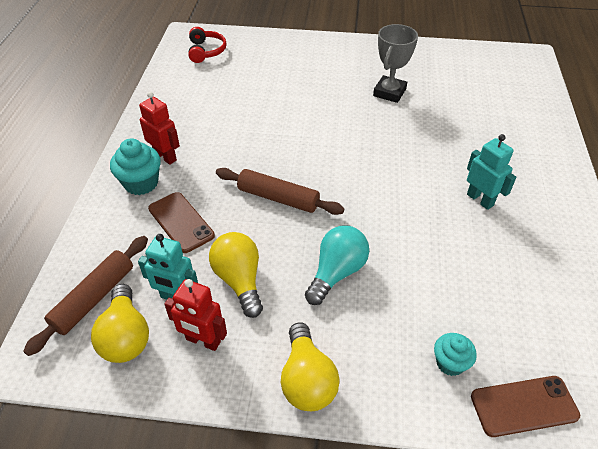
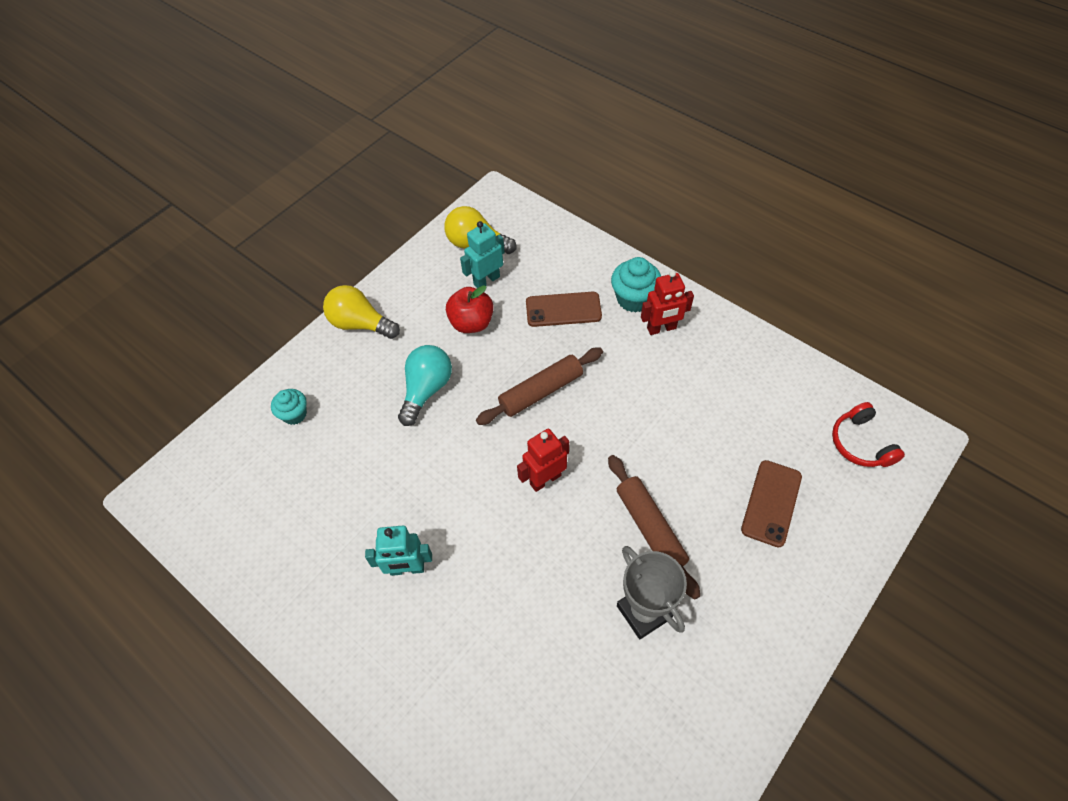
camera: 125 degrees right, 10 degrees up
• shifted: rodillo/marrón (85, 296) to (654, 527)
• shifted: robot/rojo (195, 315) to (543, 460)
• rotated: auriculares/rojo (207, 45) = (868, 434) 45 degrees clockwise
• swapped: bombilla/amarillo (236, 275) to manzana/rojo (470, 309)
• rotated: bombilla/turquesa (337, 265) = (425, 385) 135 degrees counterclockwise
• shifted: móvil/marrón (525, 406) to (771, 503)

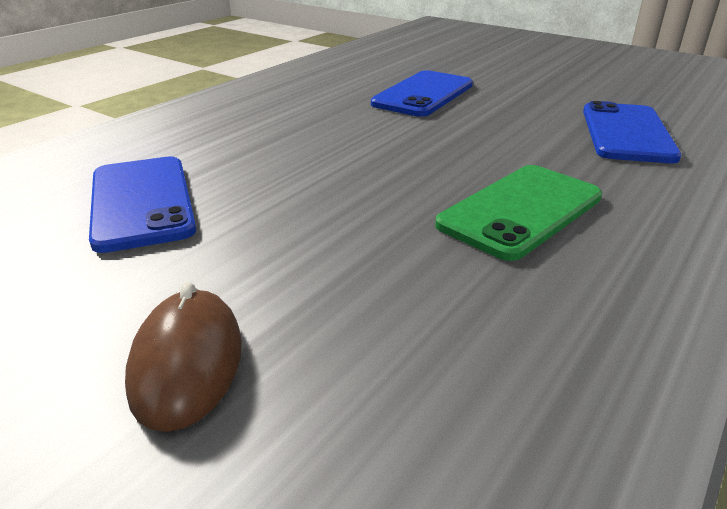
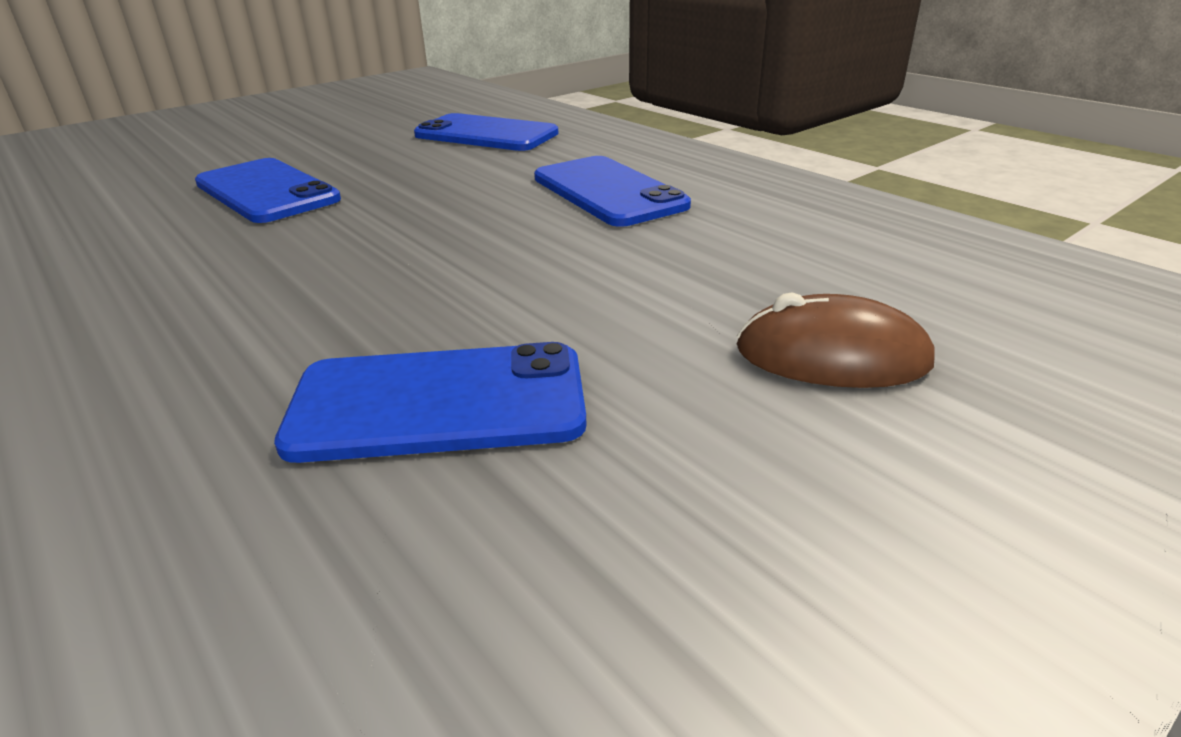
camera: 75 degrees left, 0 degrees up
• repainted: móvil/verde (518, 213) to móvil/azul (612, 191)

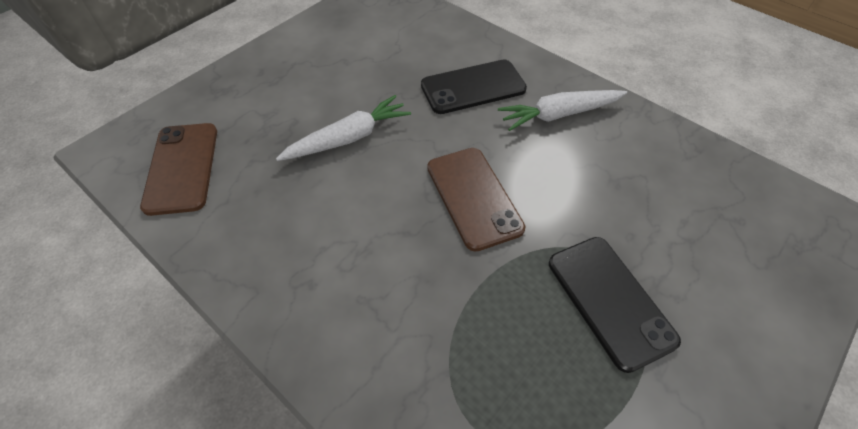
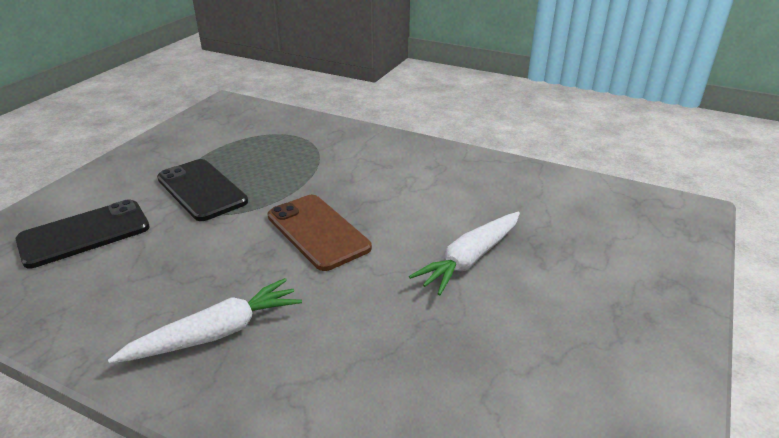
camera: 165 degrees right, 20 degrees down
• gone: móvil/marrón (178, 169)
• shifted: móvil/negro (474, 87) to (83, 233)

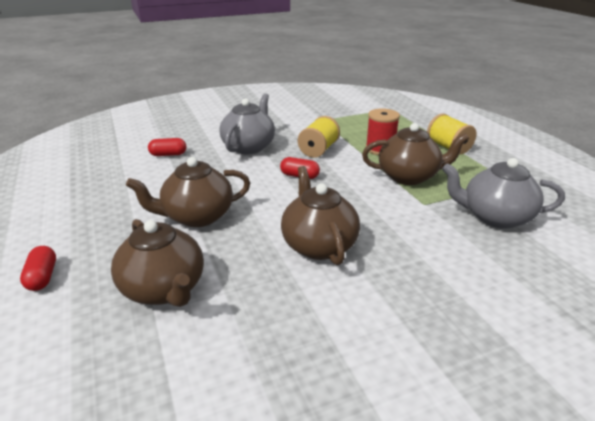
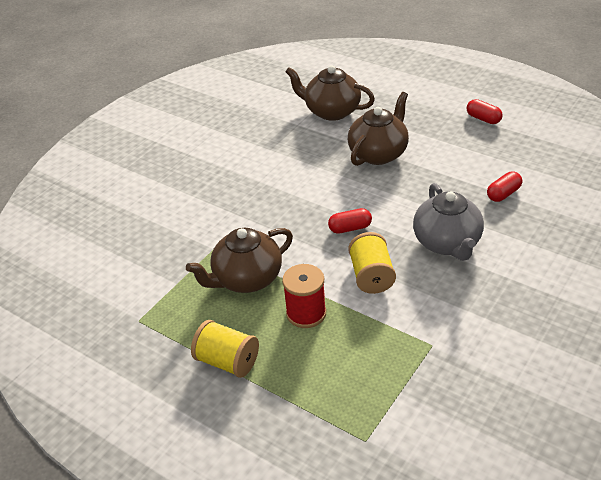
camera: 150 degrees right, 10 degrees up
• shifted: cápsula/rojo (38, 268) to (484, 111)
• gone: tetera/marrón (320, 215)
• gone: tetera/gris (503, 193)

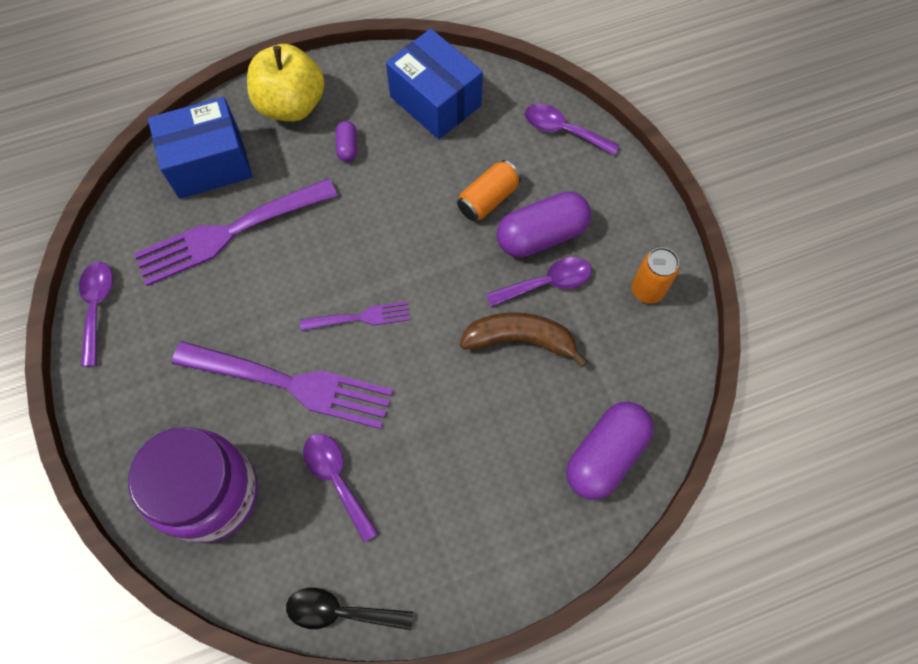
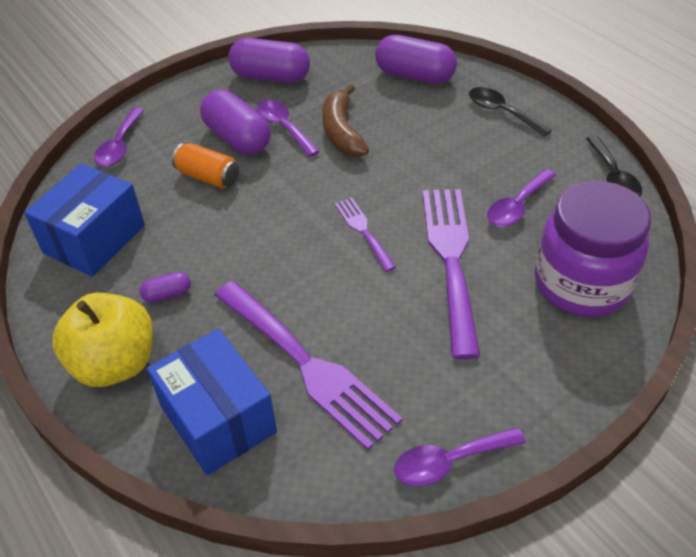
camera: 105 degrees left, 20 degrees down
• swapped: lata/naranja (655, 275) to cápsula/morado (269, 60)
• new: cuchara/negro (510, 112)

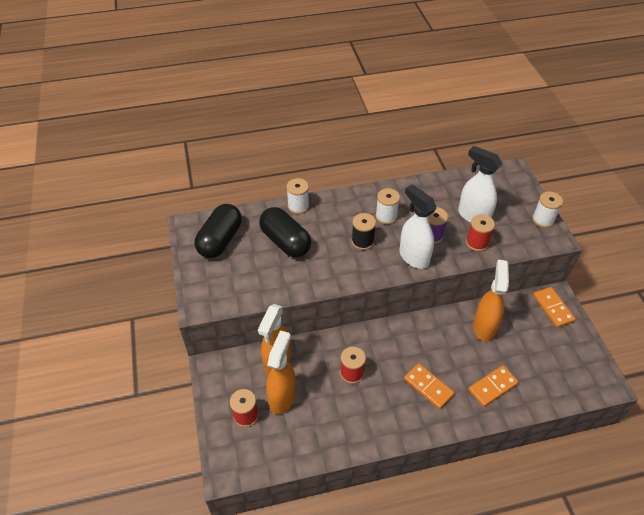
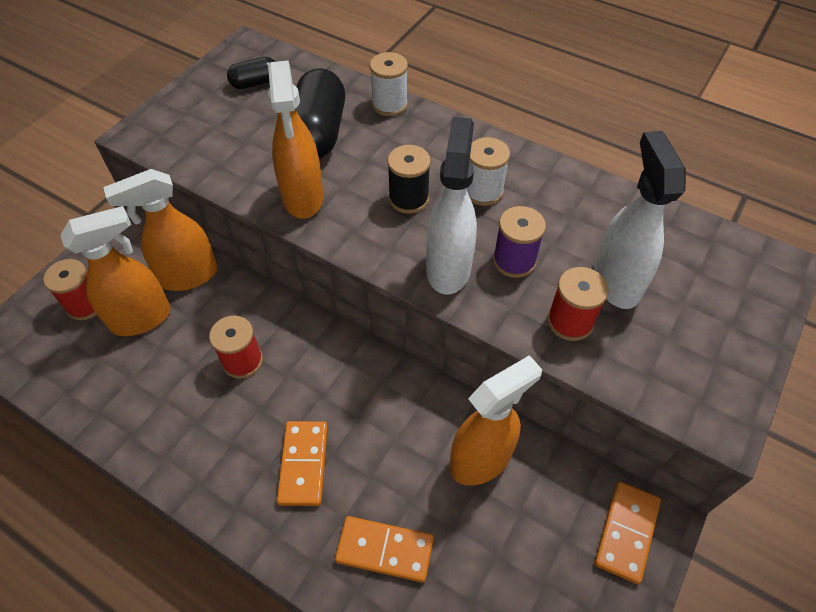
camera: 45 degrees right, 5 degrees up
• scaled: cápsula/negro (218, 231) = (251, 73) x0.52
• gone: carrete/blanco (547, 210)
• new: pulverizador/naranja (296, 139)

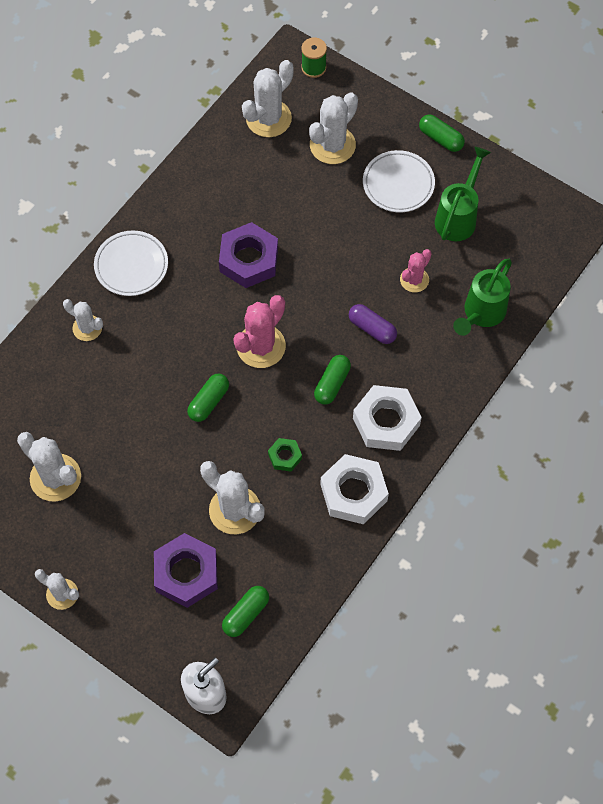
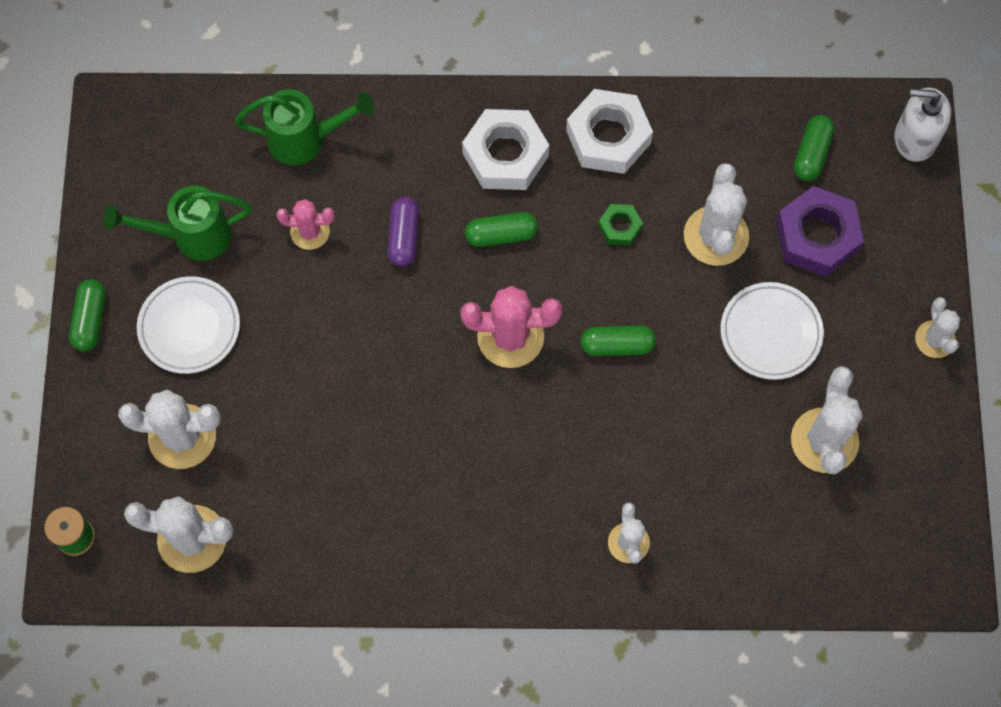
camera: 125 degrees left, 5 degrees up
• shifted: plato/blanco (131, 263) to (772, 331)
• gone: tuerca/morado (248, 255)
• rotated: cápsula/verde (245, 611) = (814, 148) 75 degrees counterclockwise

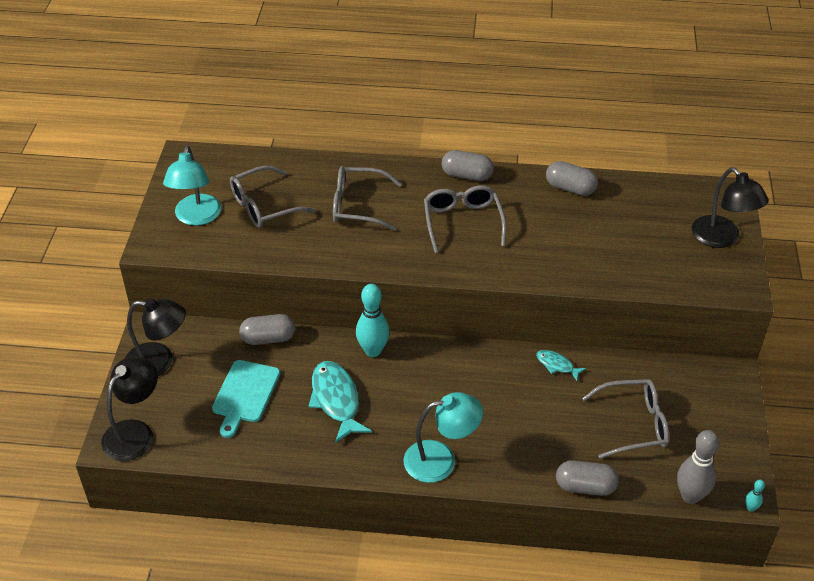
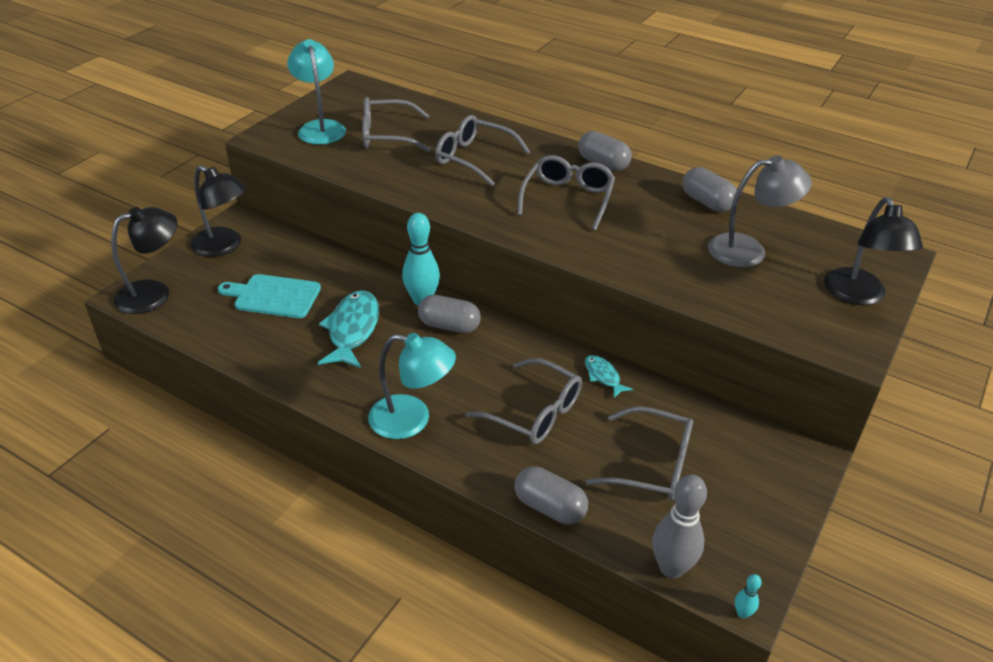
camera: 25 degrees right, 5 degrees down
• rotated: lámpara/turquesa (192, 186) = (316, 92) 135 degrees clockwise
• rotated: tabla de cortar/turquesa (246, 399) = (269, 296) 60 degrees clockwise
• shifted: cápsula/gris (267, 329) to (449, 314)
• new: gafas/gris (523, 401)
• new: lámpara/gris (760, 211)

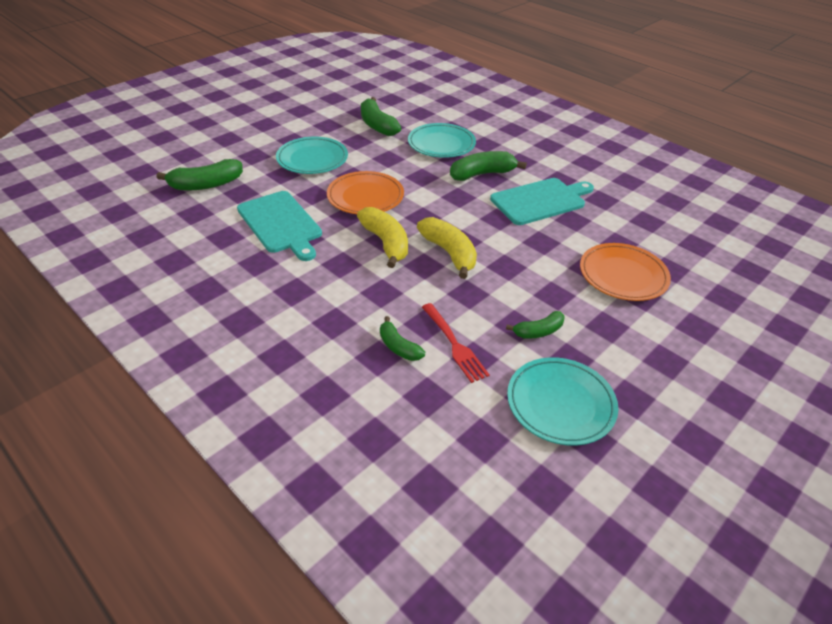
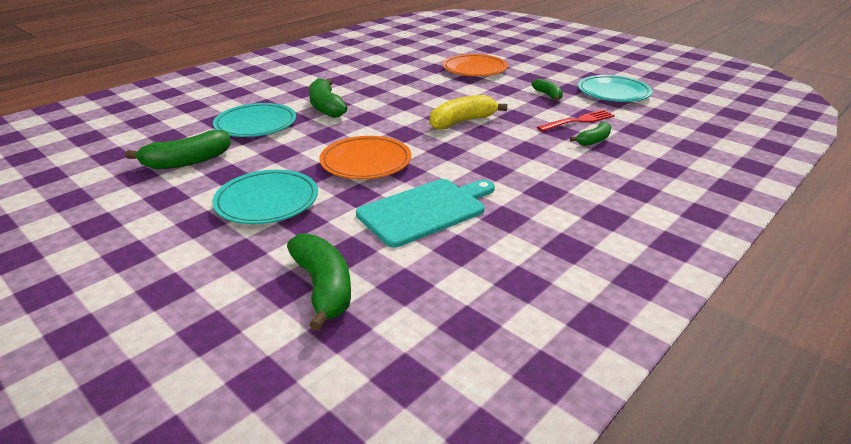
camera: 90 degrees left, 10 degrees down
• gone: plátano/amarillo (382, 237)
• gone: tabla de cortar/turquesa (542, 201)

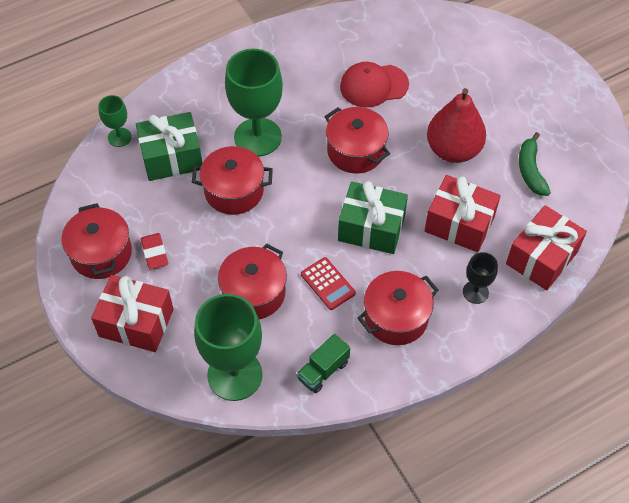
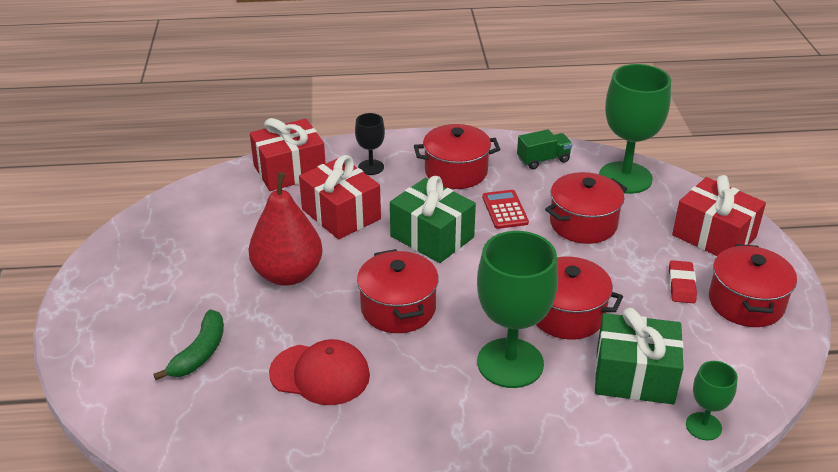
camera: 155 degrees left, 20 degrees down
• shifted: plátano/verde (535, 164) to (188, 344)

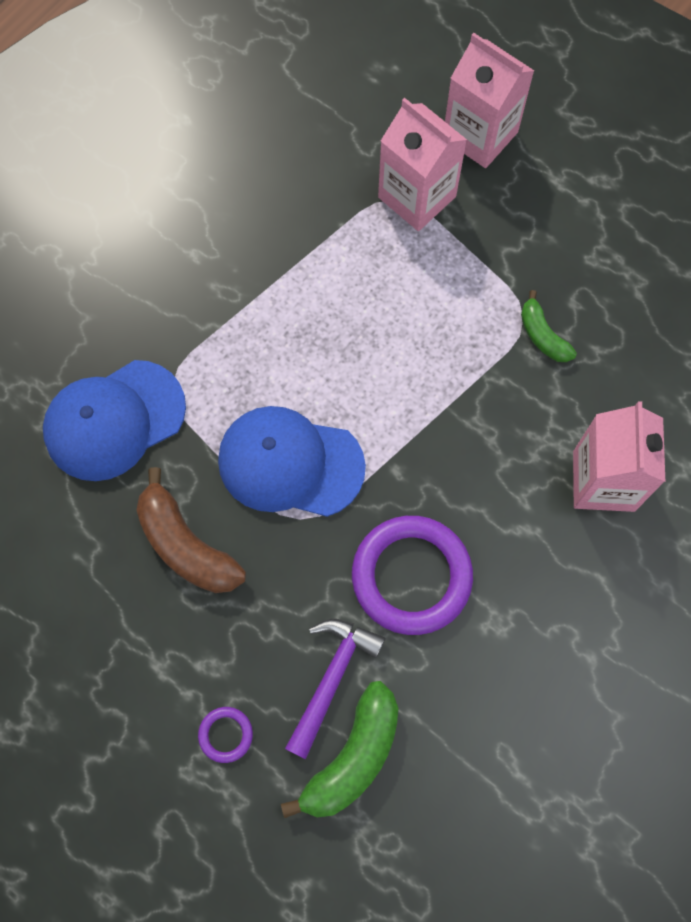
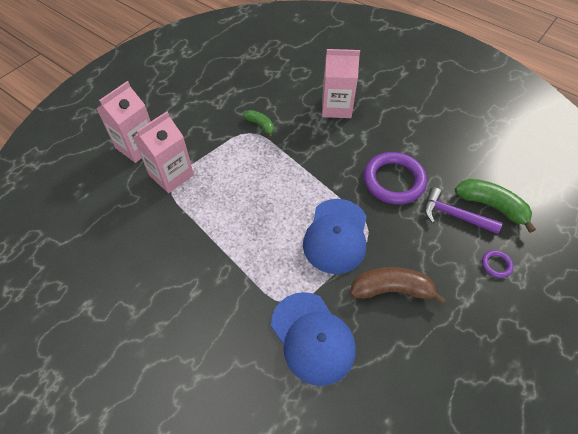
camera: 90 degrees left, 15 degrees down
• rotated: plátano/marrón (191, 530) = (398, 286) 135 degrees counterclockwise
• rotated: plátano/verde (549, 326) = (258, 124) 105 degrees counterclockwise

